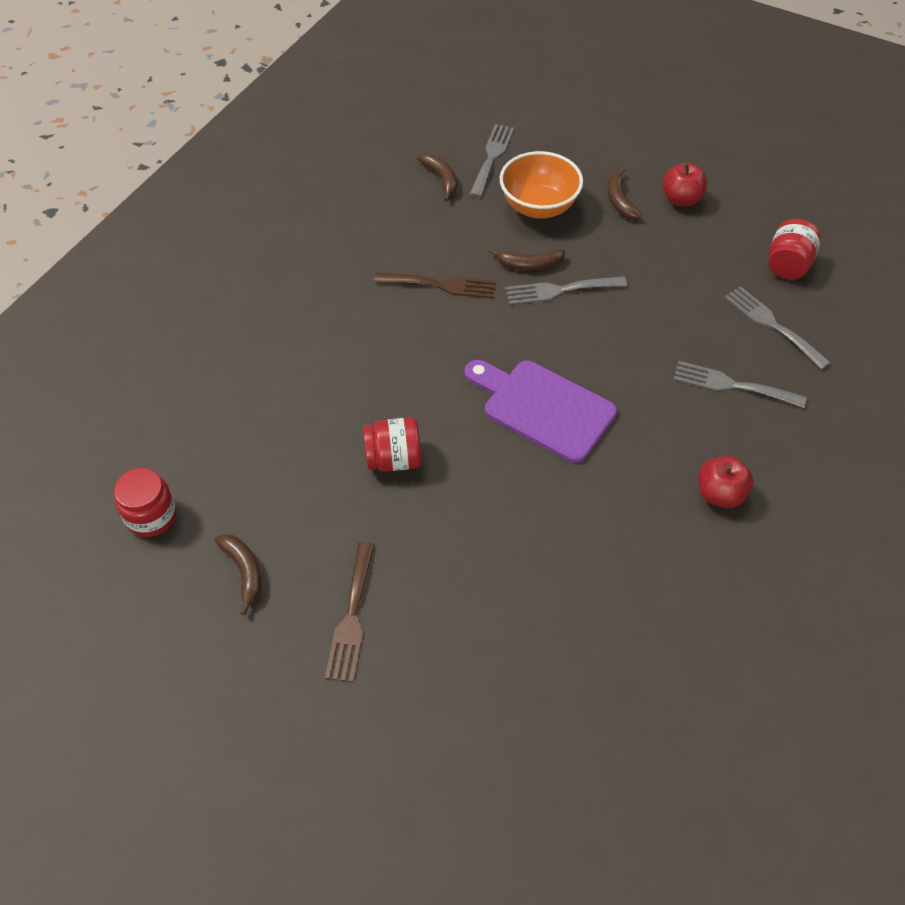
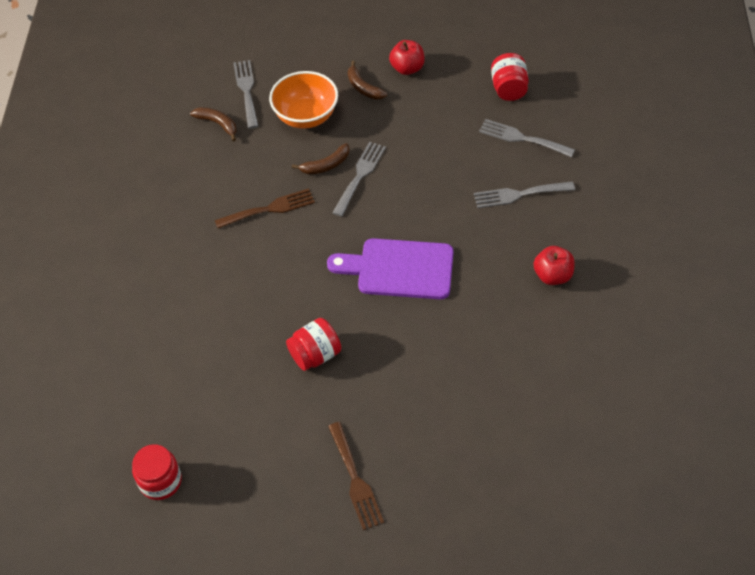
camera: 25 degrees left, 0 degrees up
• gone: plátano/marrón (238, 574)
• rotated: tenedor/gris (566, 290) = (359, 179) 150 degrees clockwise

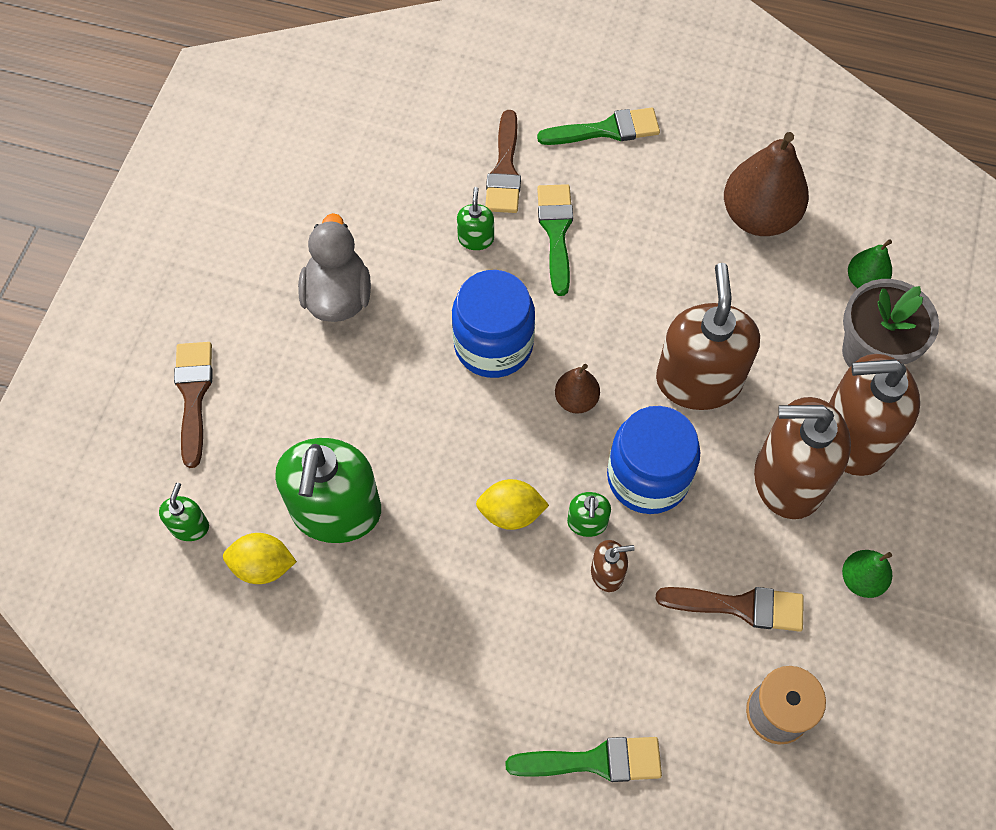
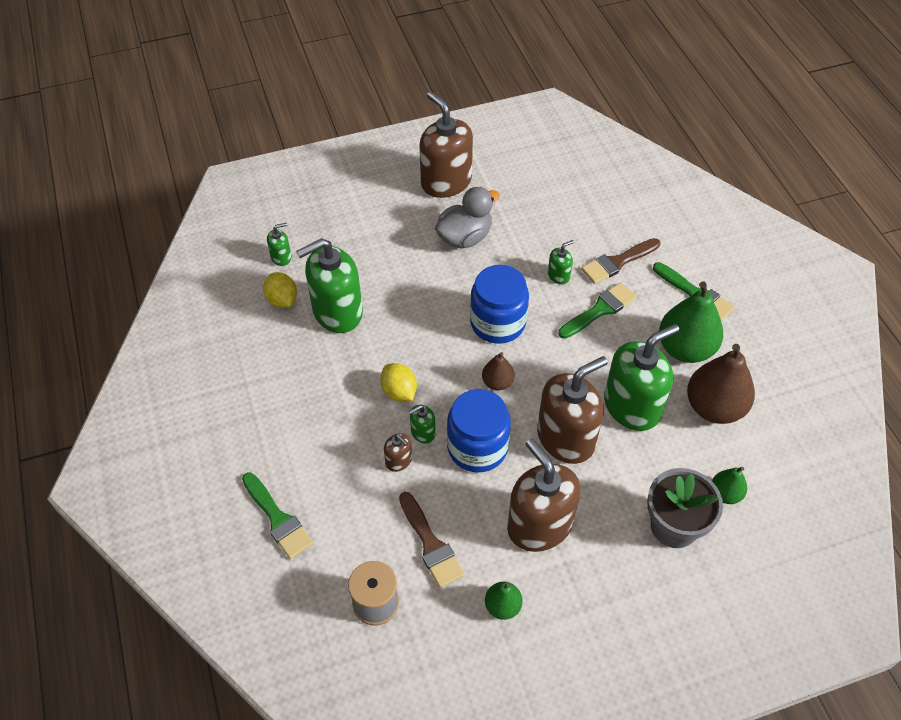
camera: 55 degrees right, 10 degrees down
• gone: pincel/marrón (193, 405)
• shifted: dispensador de jabón/marrón (874, 415) to (446, 144)
• new: dispensador de jabón/verde (641, 377)
• new: pera/verde (691, 322)

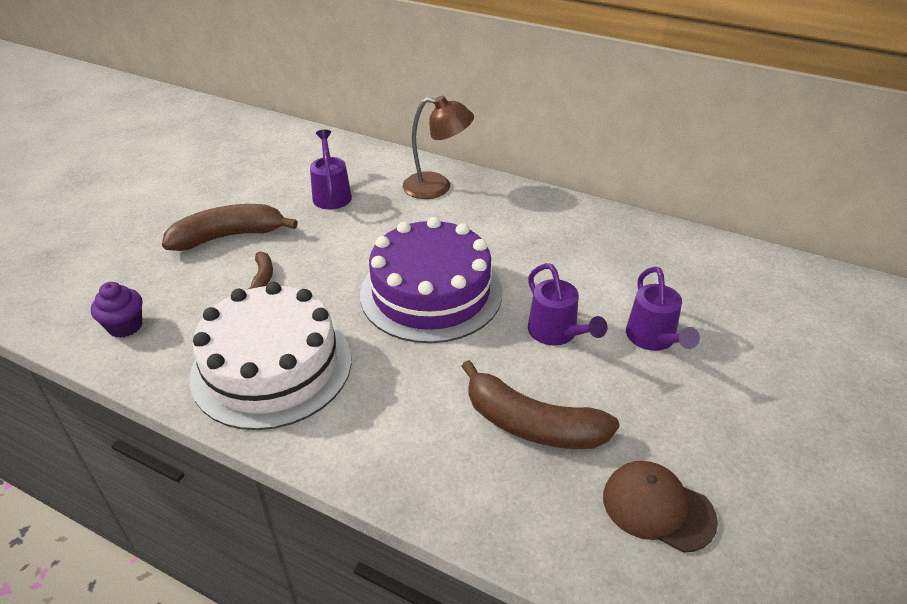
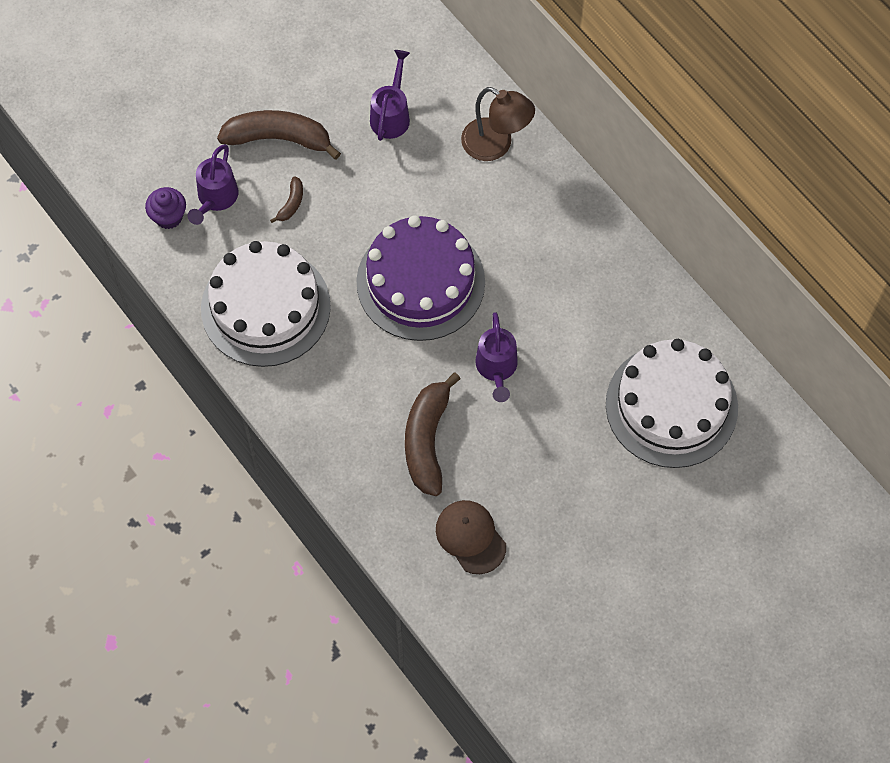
camera: 25 degrees right, 25 degrees up
• rotated: plátano/marrón (540, 404) = (433, 434) 45 degrees clockwise
• shifted: regadera/morado (663, 308) to (213, 184)
• new: tarta/blanco (672, 403)

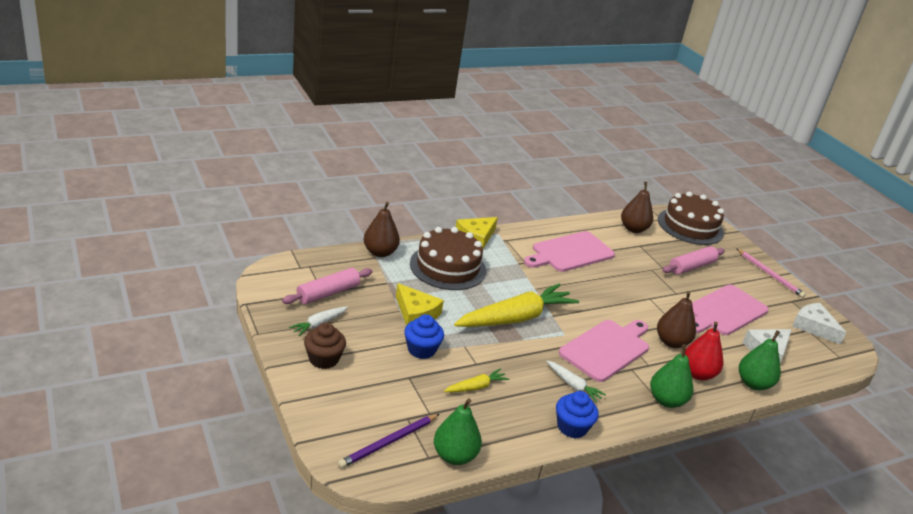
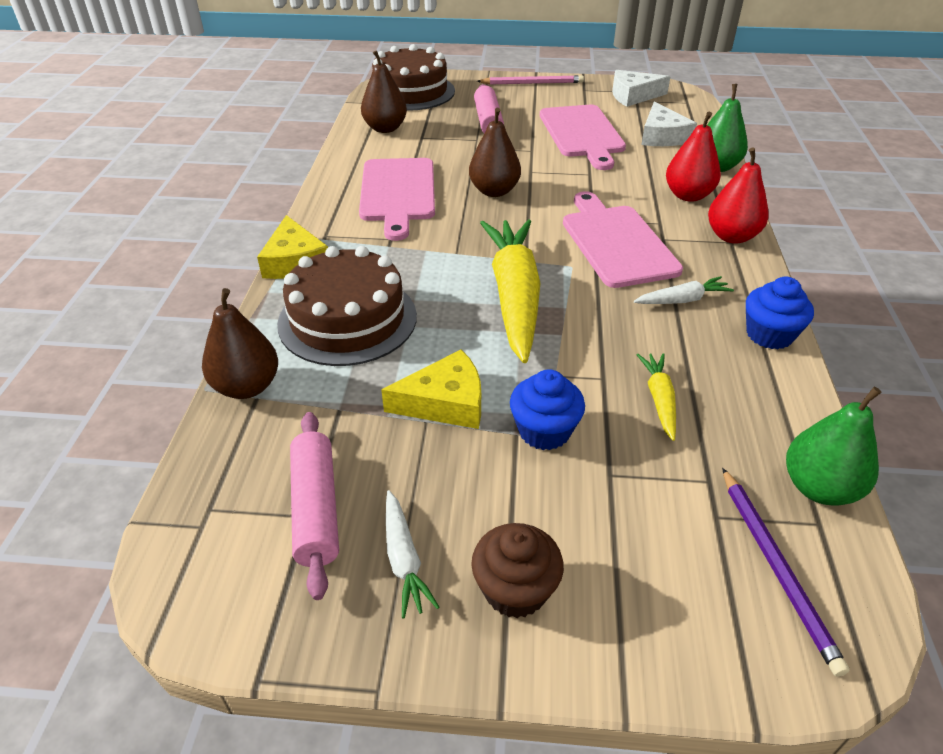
camera: 55 degrees left, 10 degrees up
• repainted: pera/verde (671, 376) to pera/rojo (738, 195)
• shifted: pera/marrón (676, 319) to (495, 152)

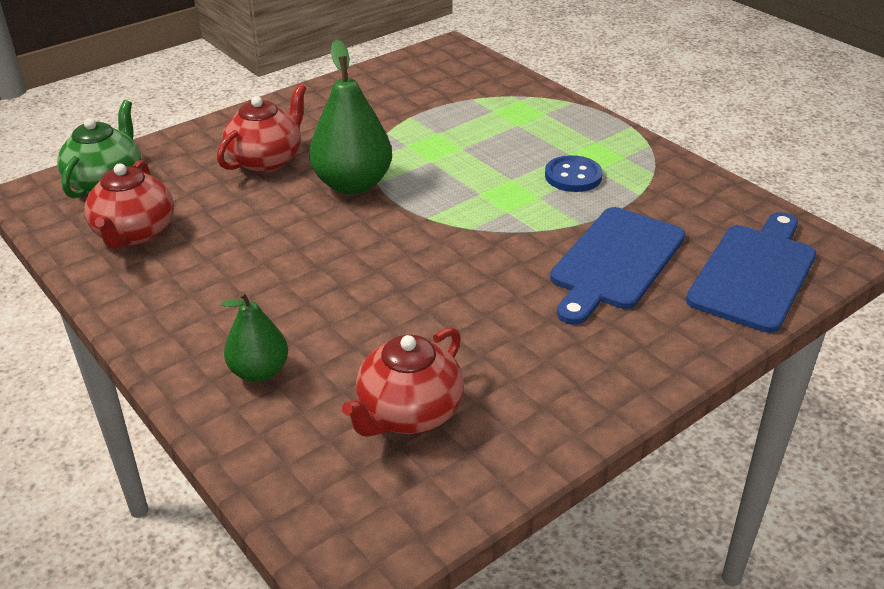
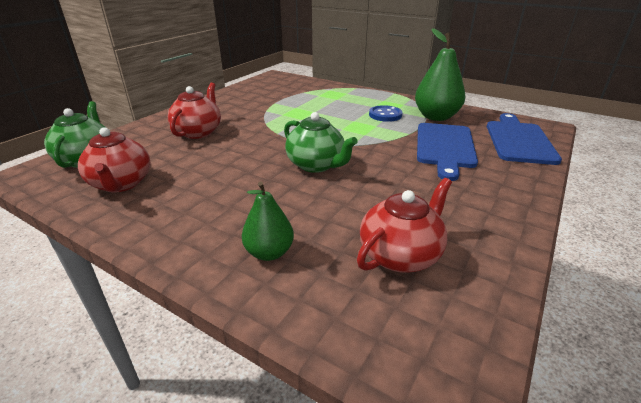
camera: 20 degrees left, 5 degrees down
• shifted: pera/verde (350, 117) to (440, 74)
• rotated: tetera/rojo (403, 382) = (404, 225) 150 degrees counterclockwise
• new: tetera/verde (321, 142)

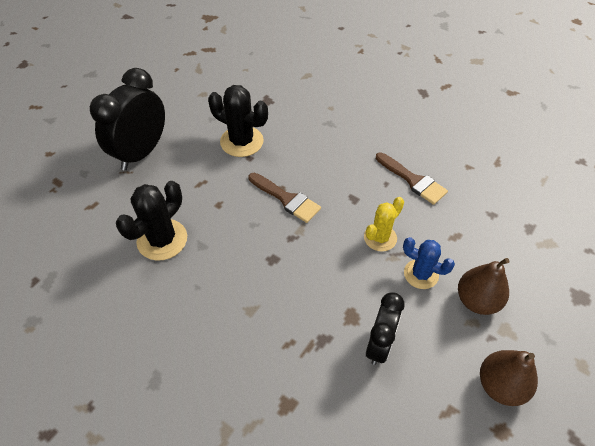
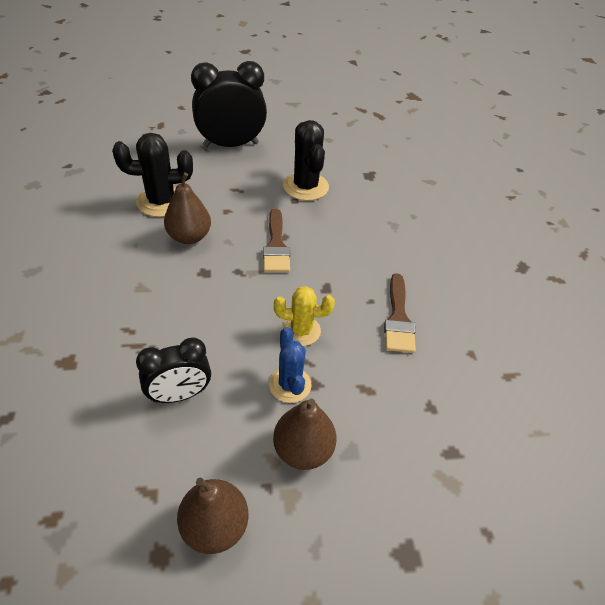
camera: 45 degrees right, 5 degrees down
• new: pera/marrón (187, 208)

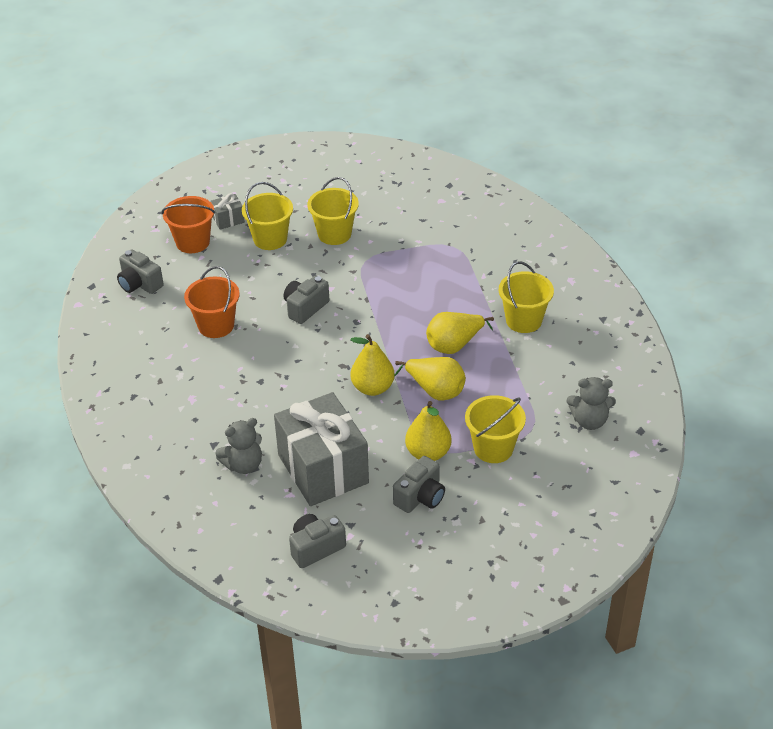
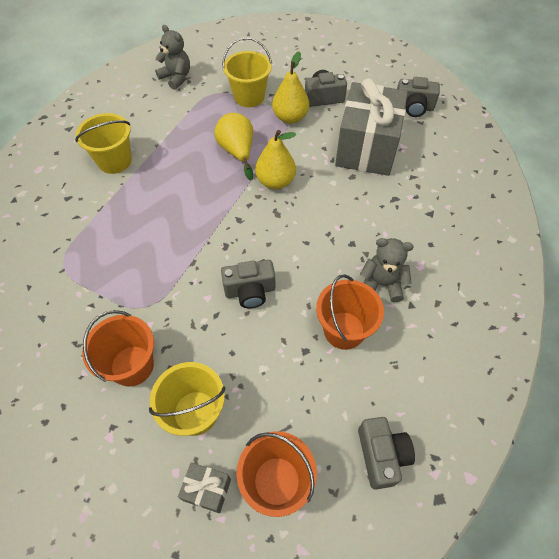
camera: 140 degrees left, 15 degrees up
• shifted: osito/gris (238, 446) to (387, 270)
• repainted: balde/amarillo (333, 211) to balde/naranja (118, 348)
• gone: pera/amarillo (460, 333)

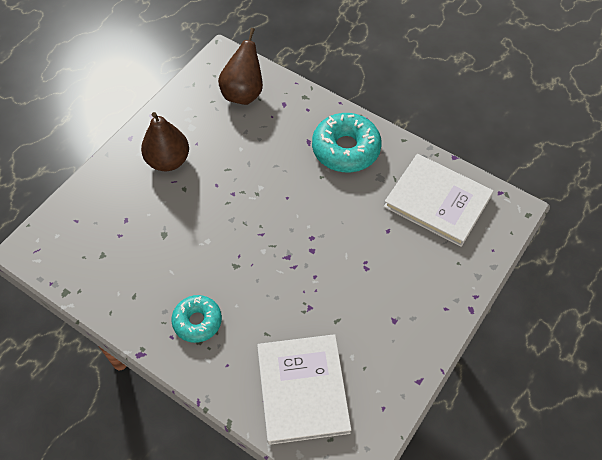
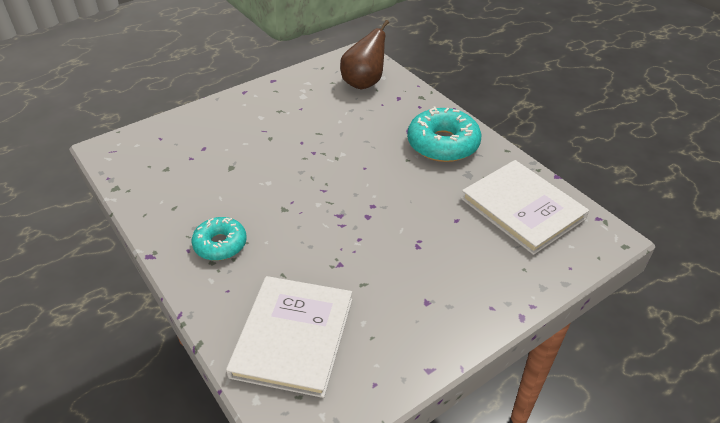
camera: 20 degrees right, 15 degrees down
• gone: pera/marrón (165, 141)

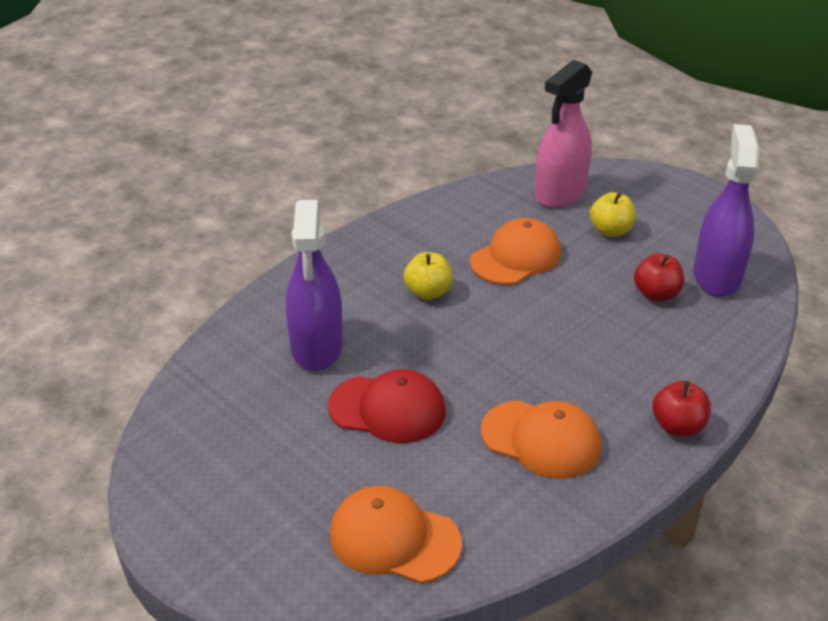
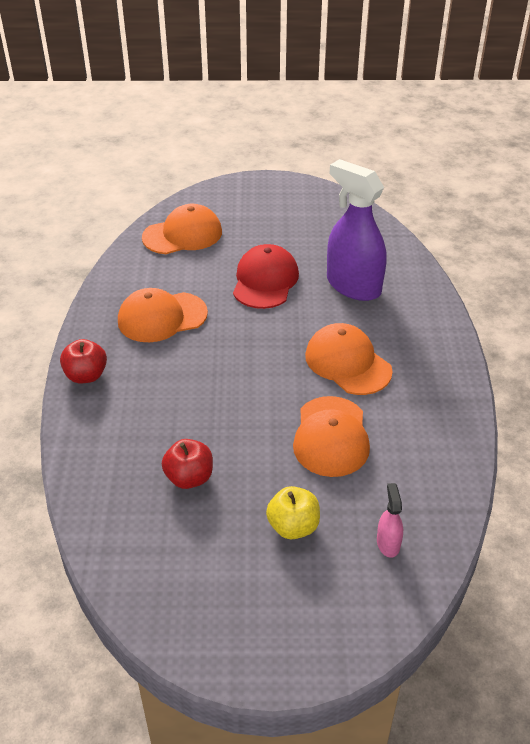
camera: 135 degrees right, 5 degrees up
• rotated: gorra/rojo (387, 406) = (266, 276) 135 degrees clockwise
• swapped: manzana/amarillo (428, 276) to gorra/naranja (349, 359)
• scaled: pulverizador/rosa (563, 134) = (390, 520) x0.43
• gone: pulverizador/morado (727, 210)

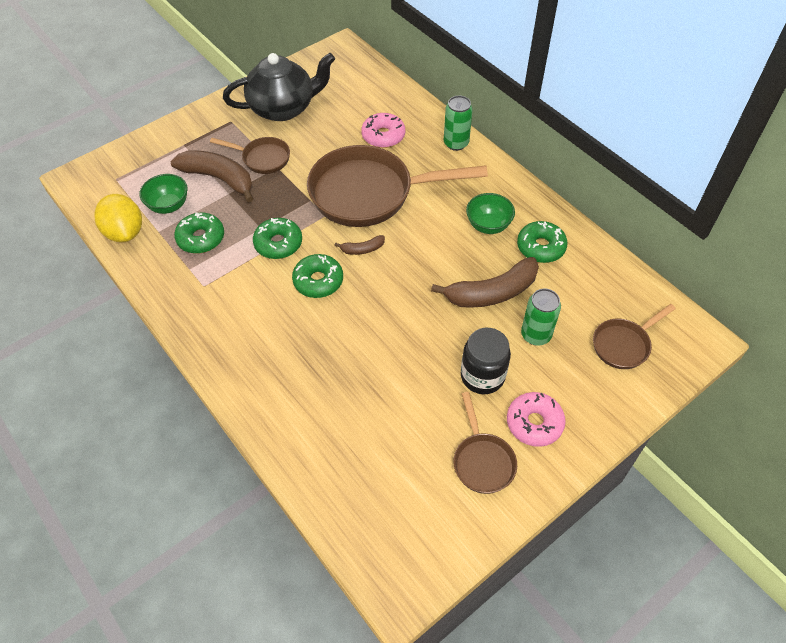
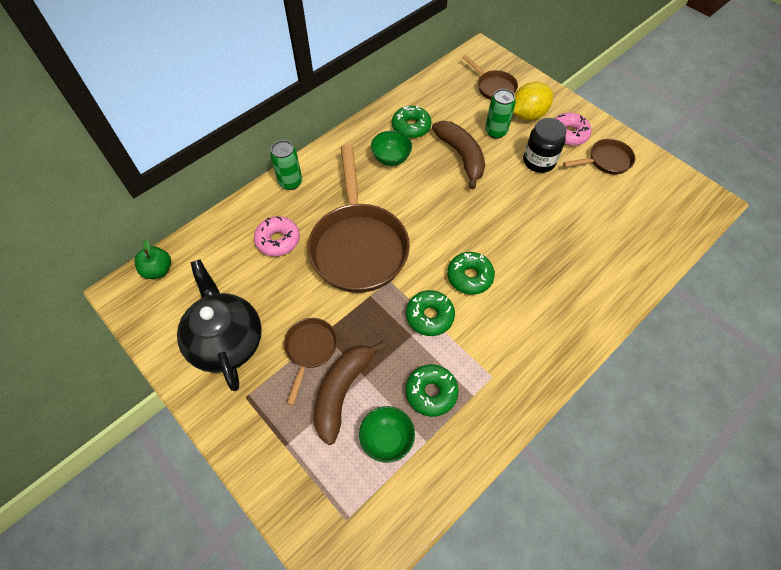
camera: 95 degrees left, 5 degrees up
• shifted: limón/amarillo (118, 218) to (533, 101)
• gone: plátano/marrón (359, 245)
• new: manzana/verde (152, 259)

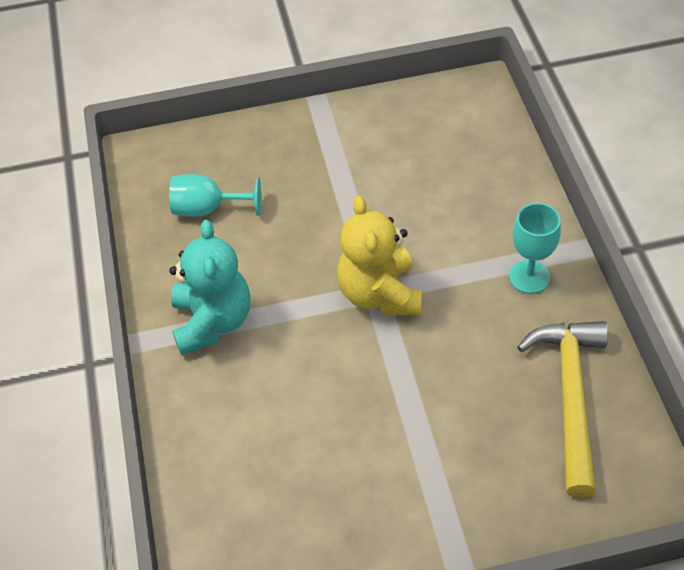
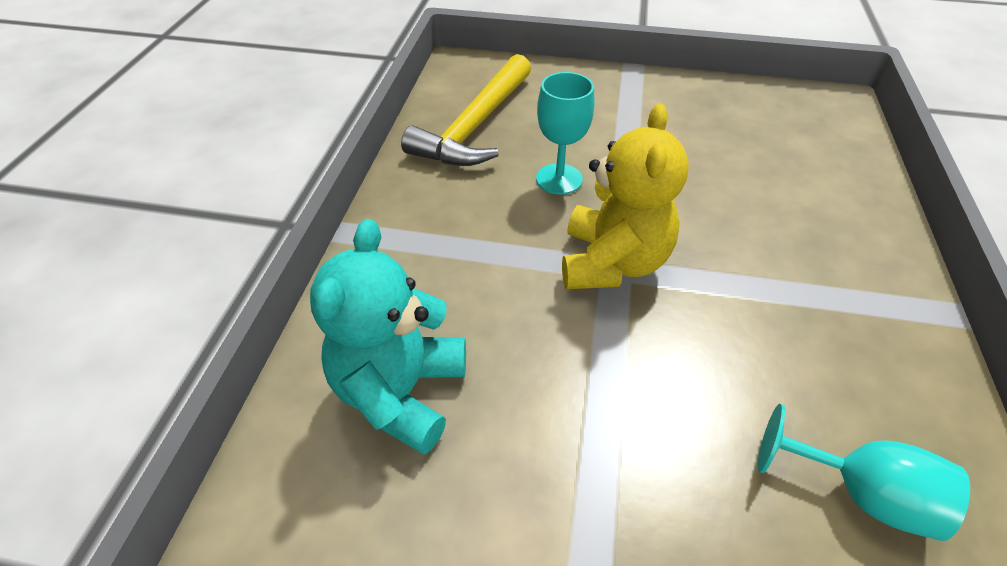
camera: 160 degrees left, 5 degrees down
• shifted: osito/turquesa (209, 287) to (388, 337)
• shifted: copa/turquesa (535, 248) to (565, 133)

